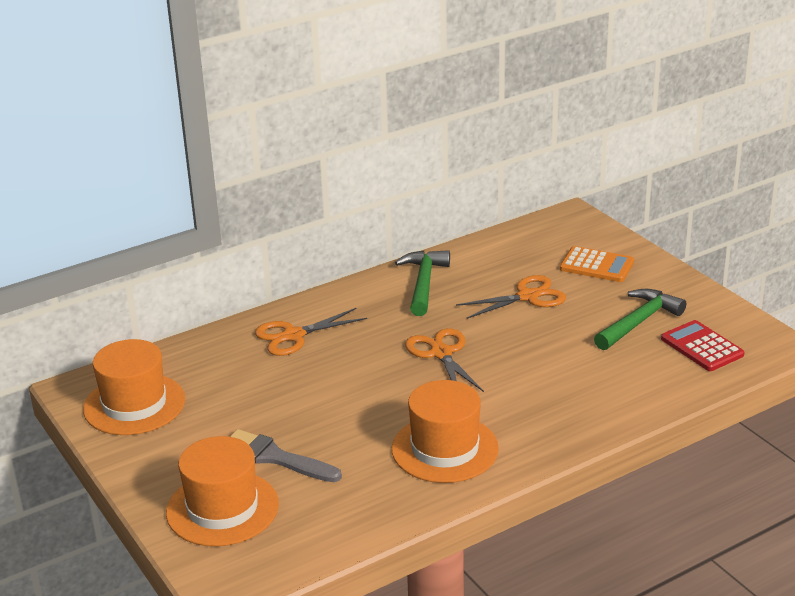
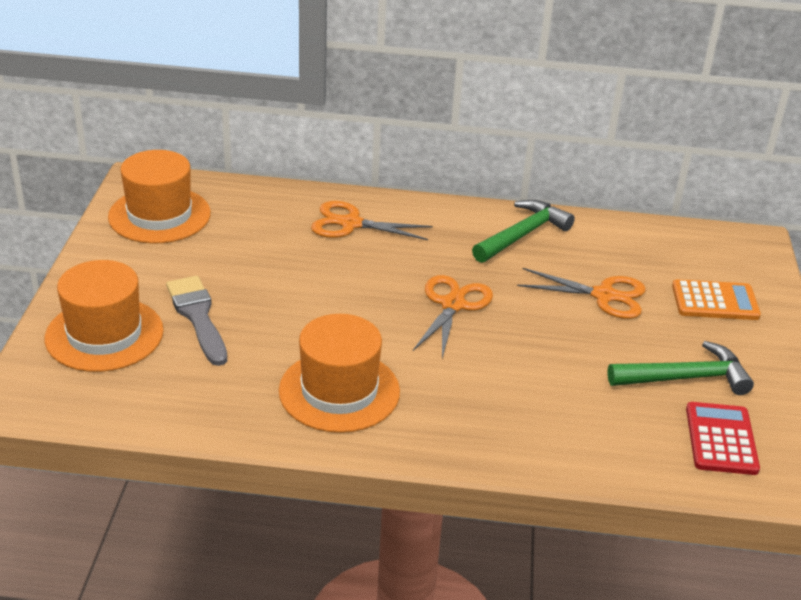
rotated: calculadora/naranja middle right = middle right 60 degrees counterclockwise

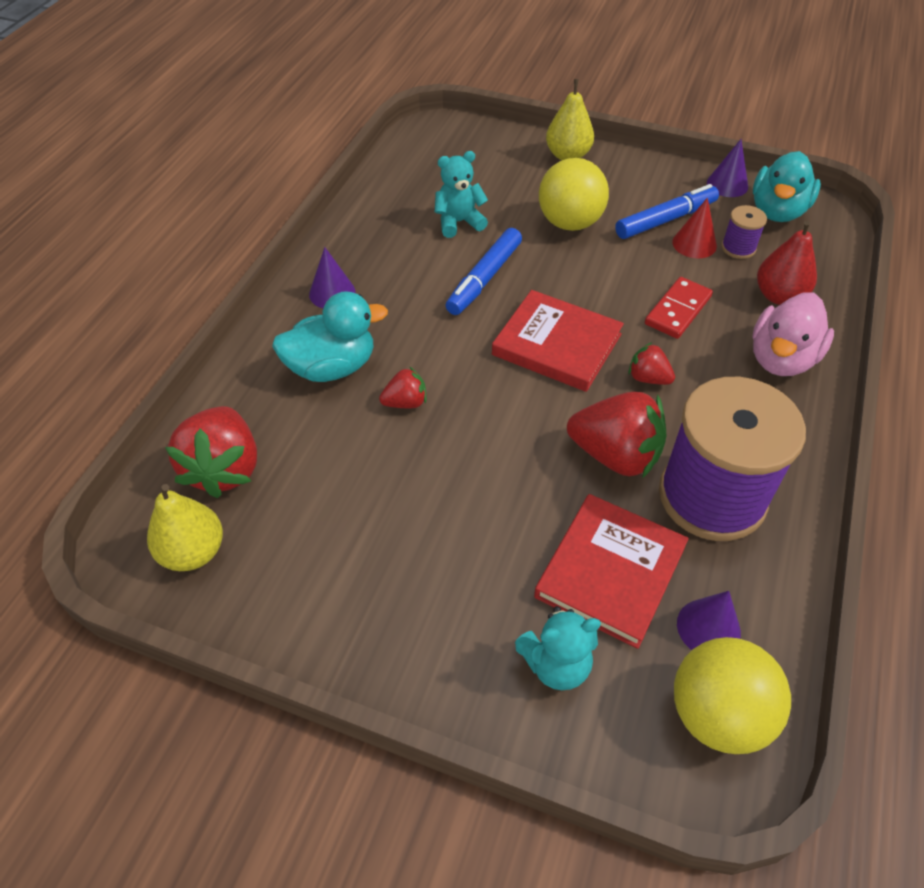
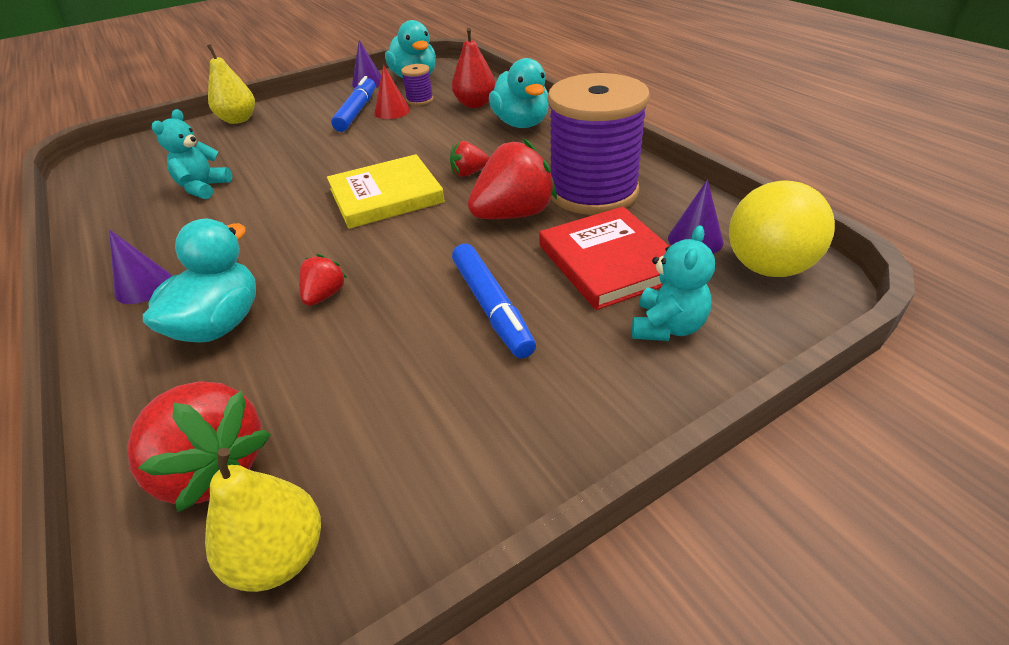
gone: pelota/amarillo (no. 1 from left) top centre; ficha de dominó/rojo middle right
shifted: rotulador/azul (no. 1 from left in the first image) top centre to rotulador/azul (no. 2 from left) centre
repainted: libro/rojo (no. 1 from left) centre to libro/amarillo top centre; pato/rosa middle right to pato/turquesa (no. 3 from left) top centre

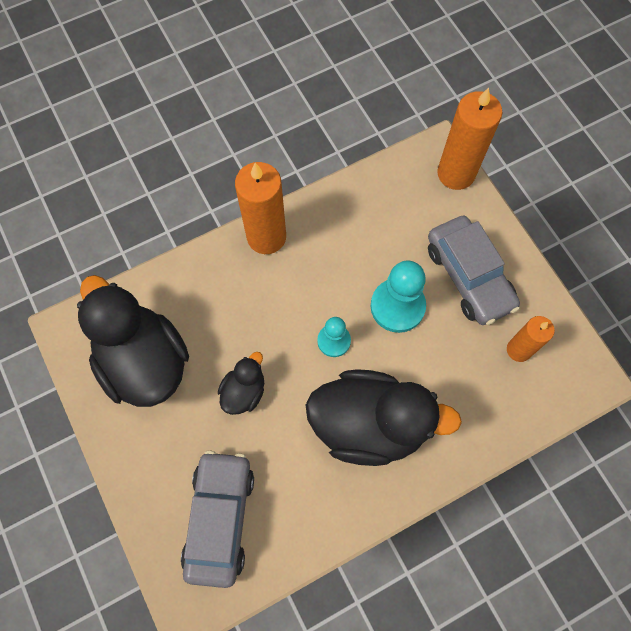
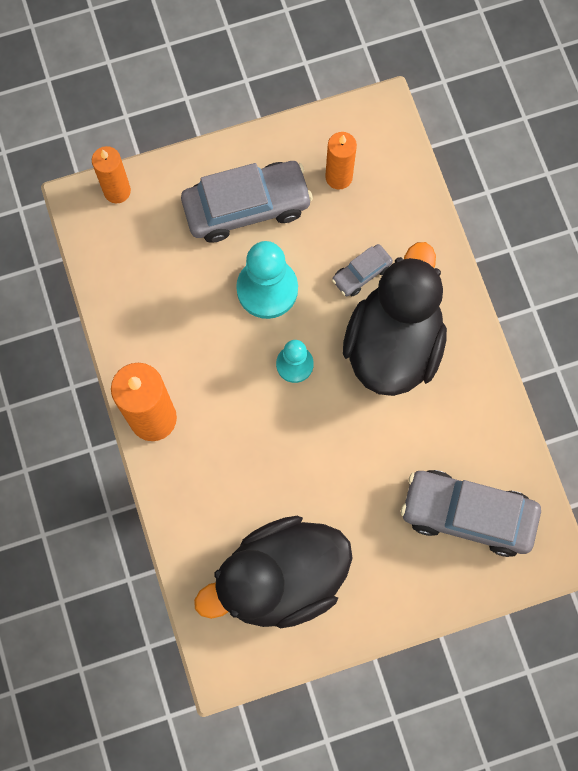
gone: pato/negro (no. 2 from left) centre
new: coche/gris (no. 2 from left) centre
scaled: vela/naranja (no. 2 from left in the first image) top right = top left x0.61

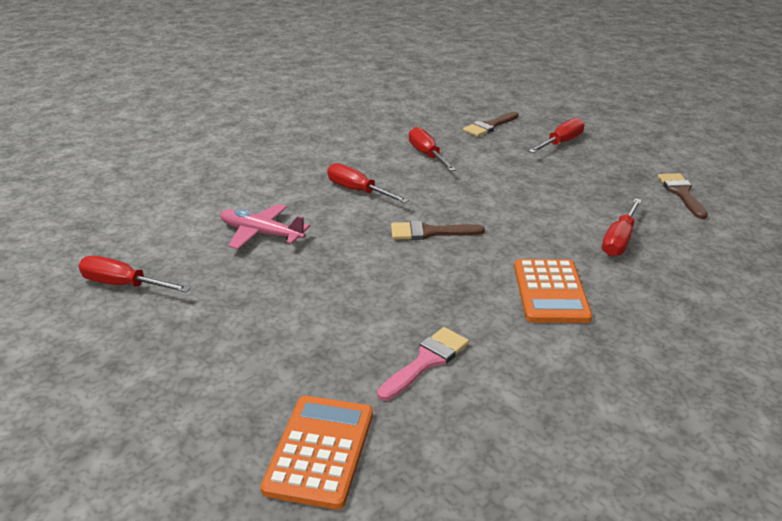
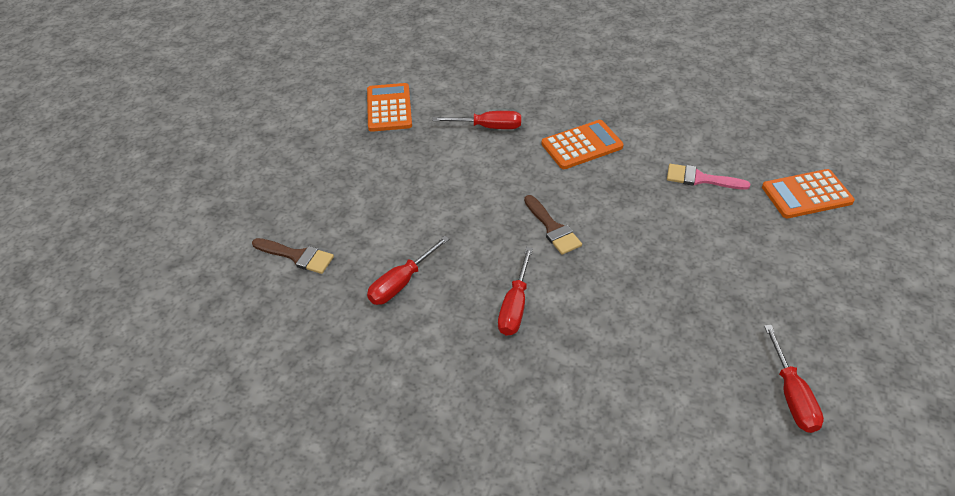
gone: avión/rosa centre; destornillador/rojo (no. 4 from left) top right
swapped: pincel/marrón (no. 3 from left) middle right to calculadora/naranja (no. 1 from left) top centre

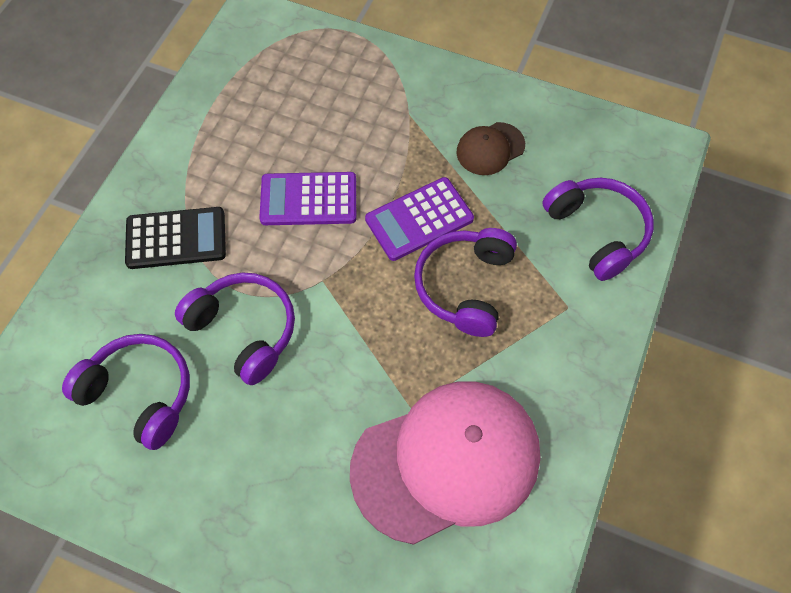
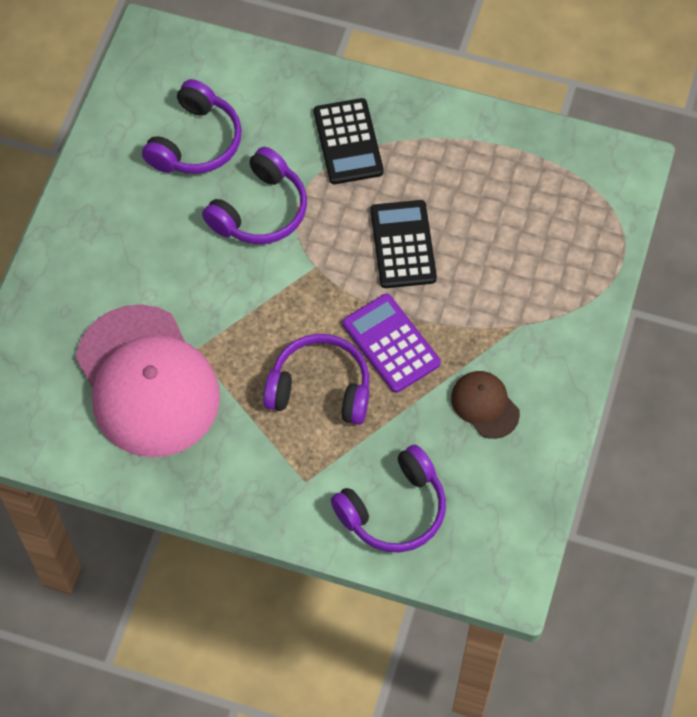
repainted: calculadora/morado (no. 1 from left) centre to calculadora/negro (no. 2 from left) centre

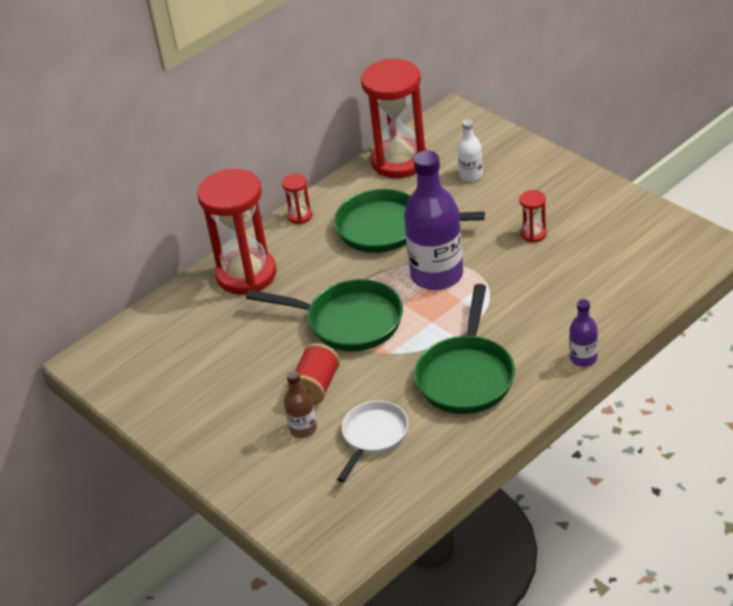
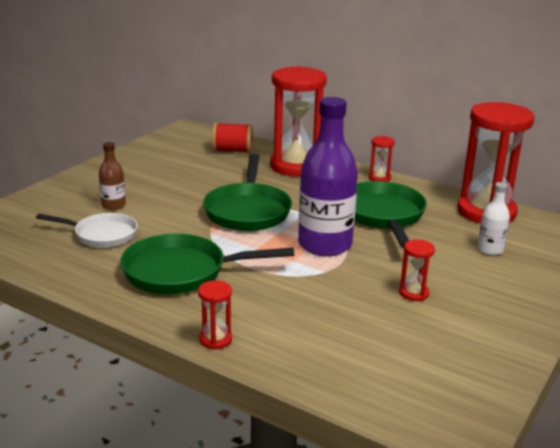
shifted: carrete/rojo centre to top centre
swapped: botella/morado (no. 2 from left) middle right to reloj de arena/rojo (no. 1 from left) bottom centre

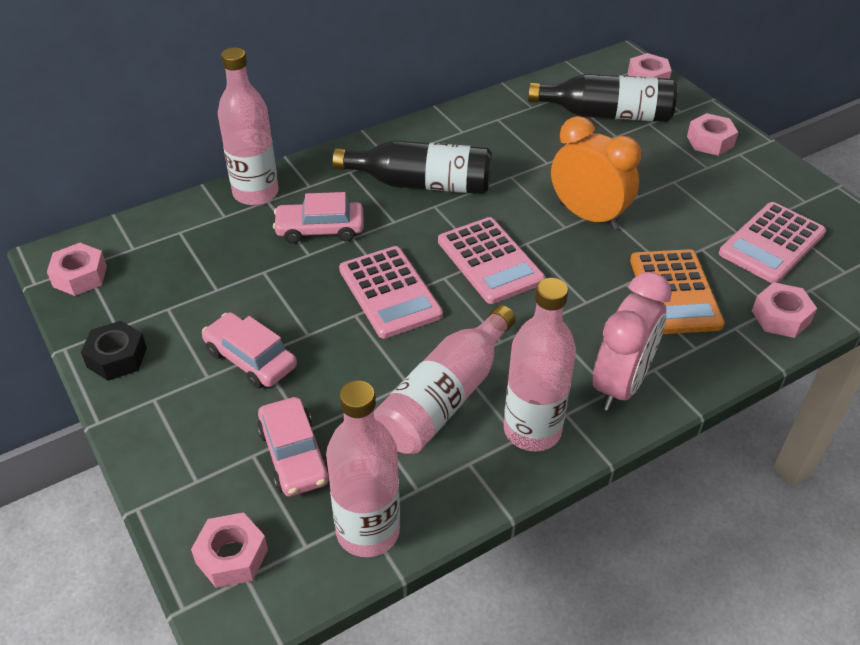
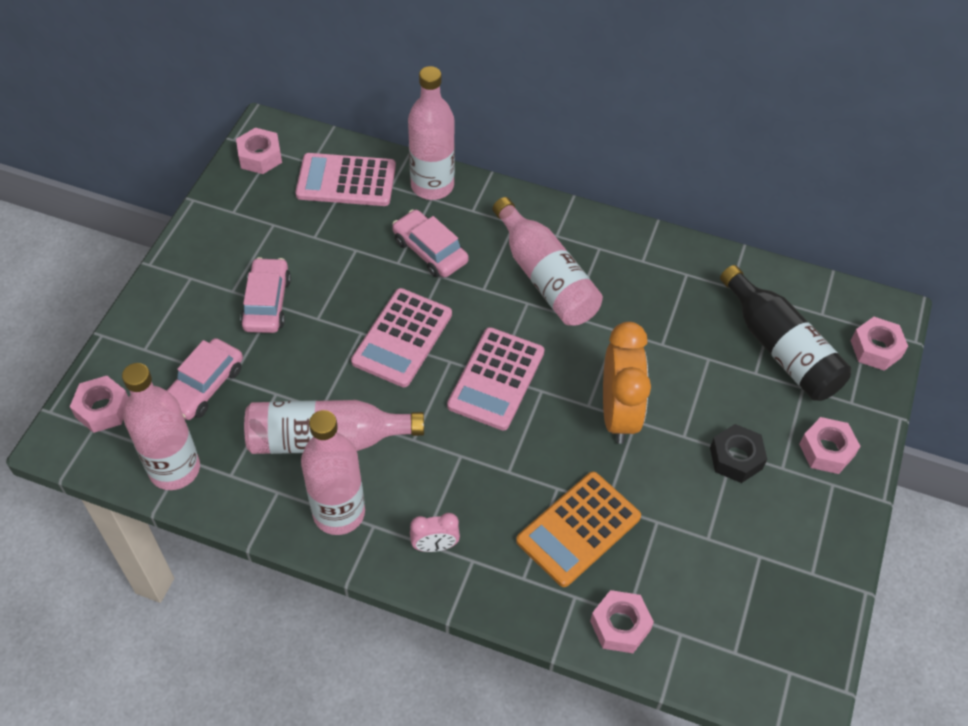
shifted: tuerca/negro middle left to middle right; calculadora/rosa (no. 3 from left in the first image) middle right to calculadora/rosa (no. 1 from left) top centre
repainted: botella/negro (no. 1 from left) top centre to botella/rosa (no. 5 from left) centre
scaled: despertador/rosa middle right = bottom centre x0.50

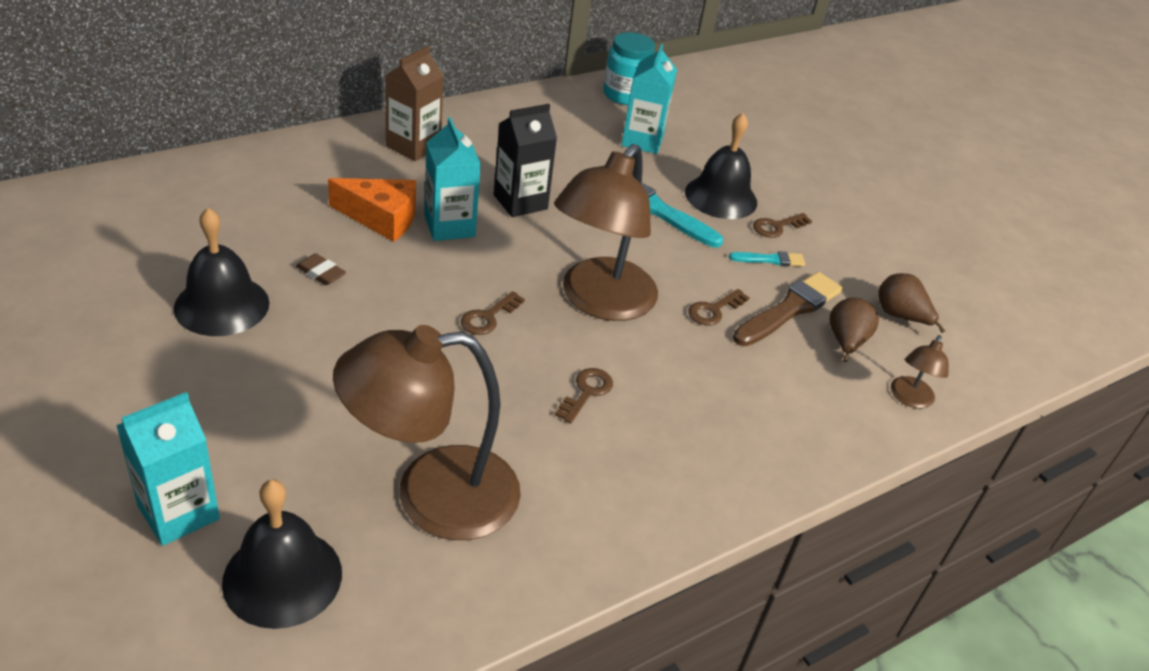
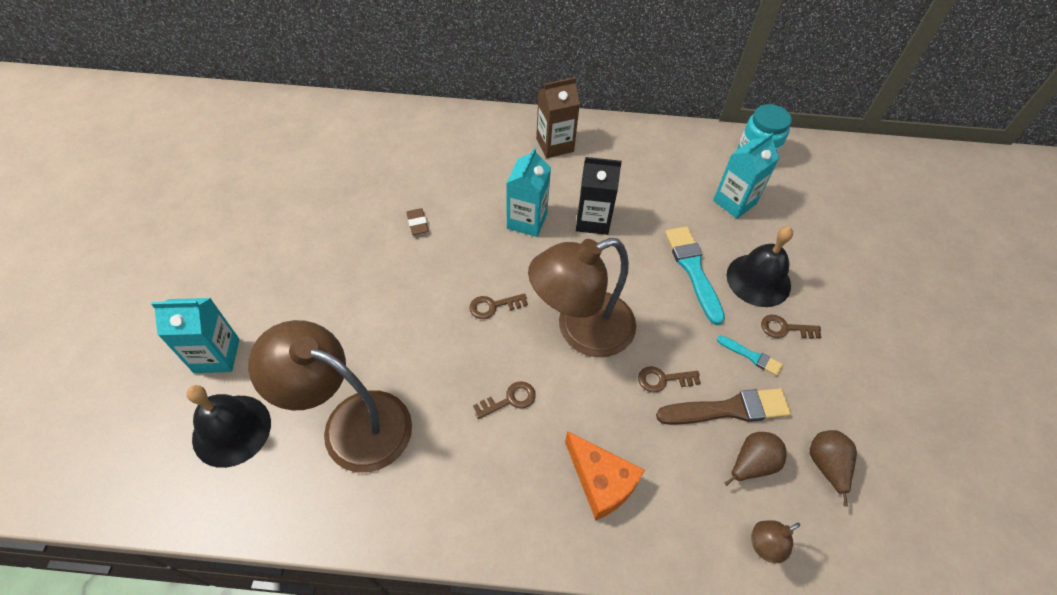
gone: campana/negro (no. 1 from left) middle left
shifted: queso/naranja top left to bottom centre

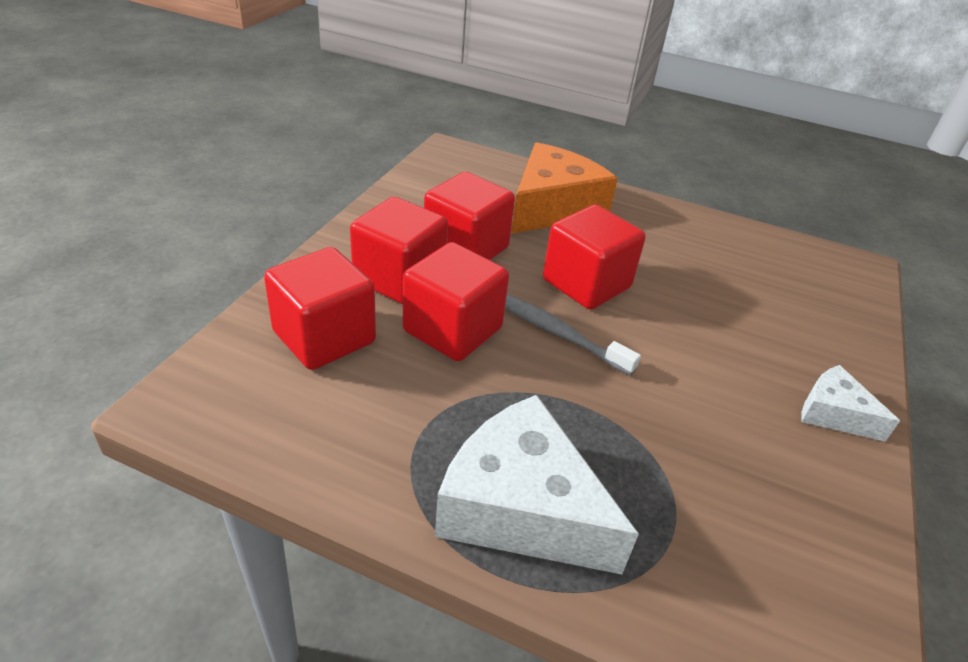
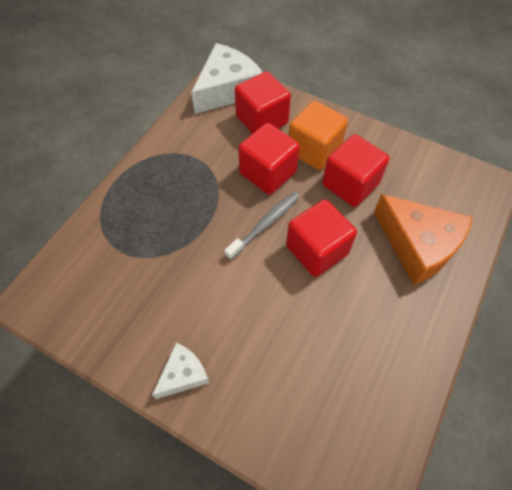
shifted: queso/blanco (no. 1 from left in the first image) bottom centre to queso/blanco (no. 2 from left) top centre
repainted: cubo/rojo (no. 2 from left) centre to cubo/naranja top centre

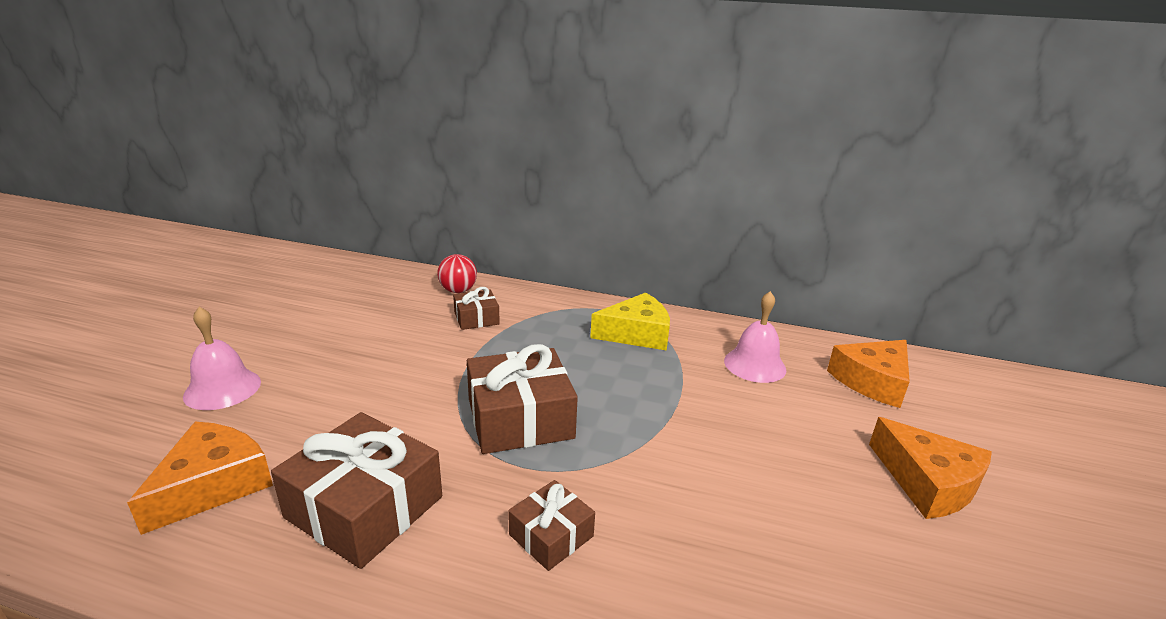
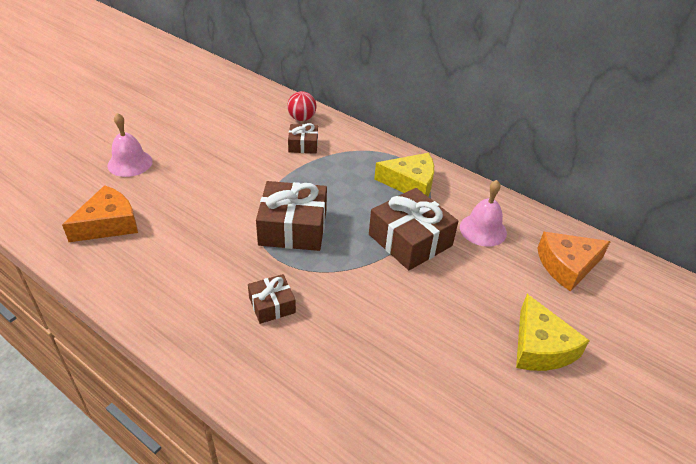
shifted: regalo/marrón (no. 1 from left in the first image) bottom left to regalo/marrón (no. 4 from left) centre
repainted: queso/naranja (no. 3 from left) bottom right to queso/amarillo (no. 2 from left) bottom right

